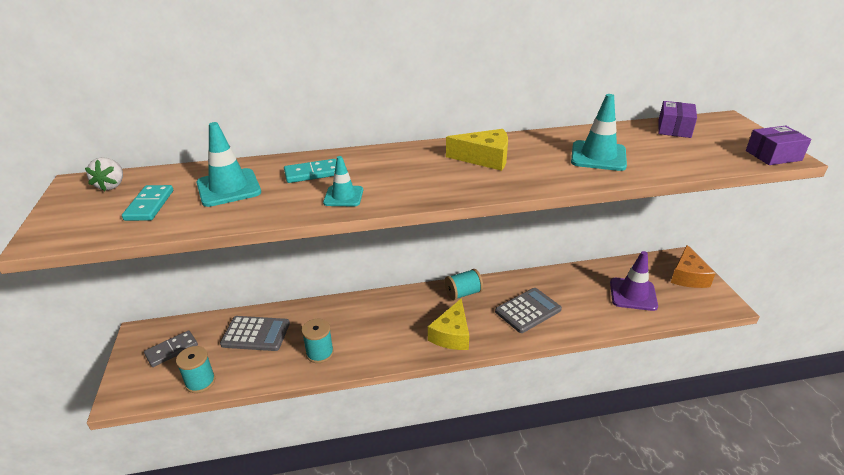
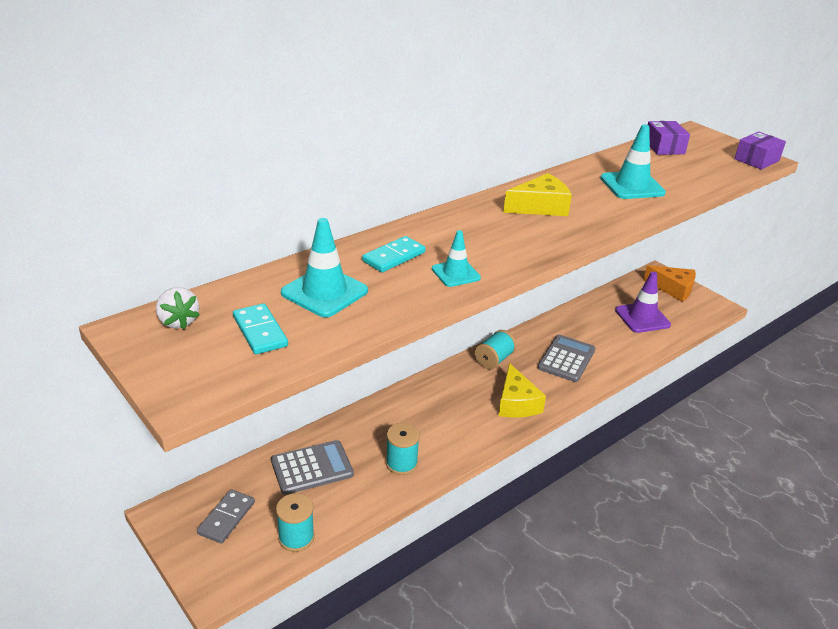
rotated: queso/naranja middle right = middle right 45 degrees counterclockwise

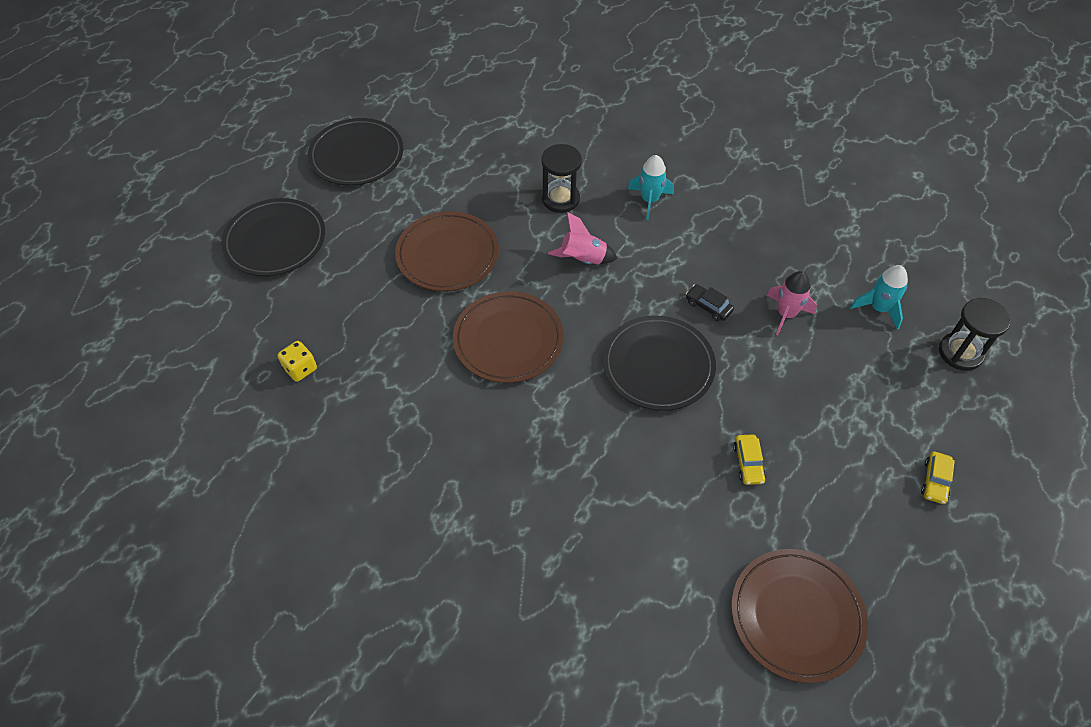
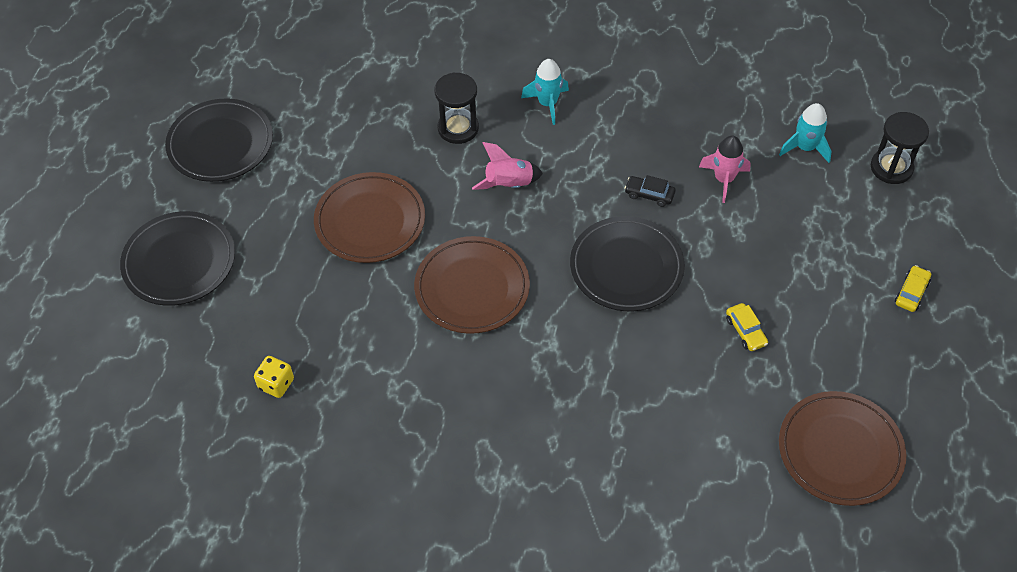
rotated: coche/amarillo (no. 2 from left) middle right = middle right 150 degrees counterclockwise

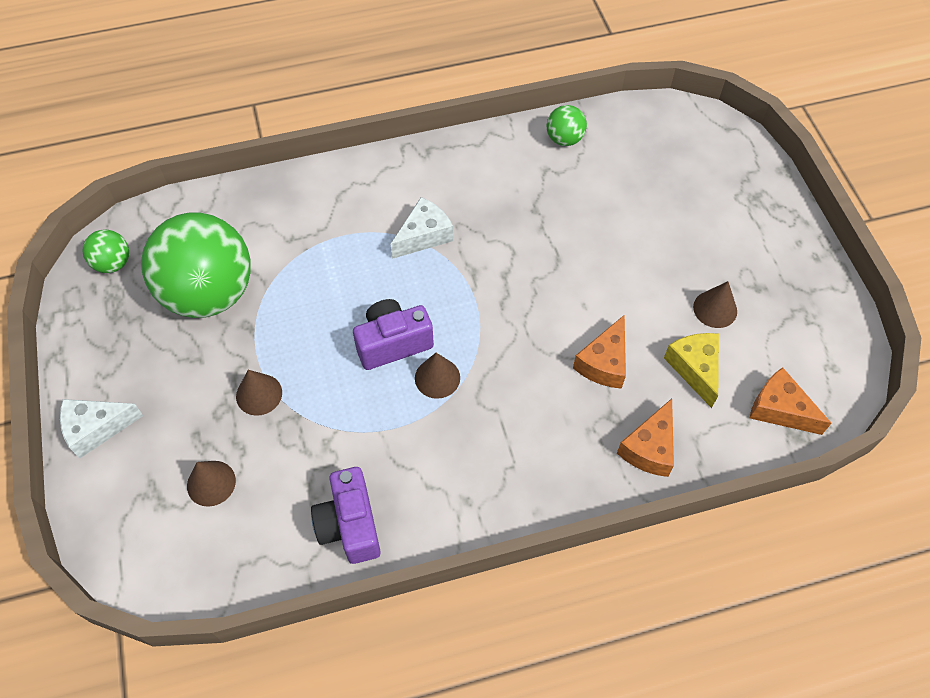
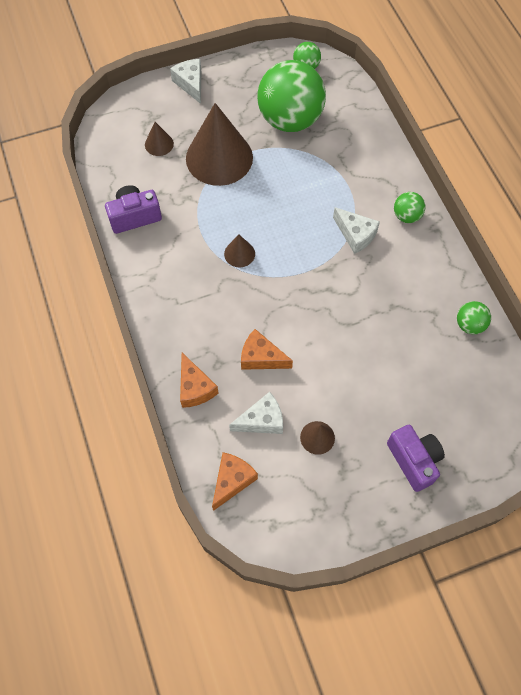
new: pelota/verde (no. 3 from left) top right
shifted: cámara/morado (no. 2 from left) centre to middle right
repainted: queso/amarillo middle right to queso/blanco (no. 2 from left) centre
rotated: queso/naranja (no. 2 from left in the first image) middle right = centre 135 degrees counterclockwise
scaled: cono/marrón (no. 2 from left) middle left = top centre x2.30

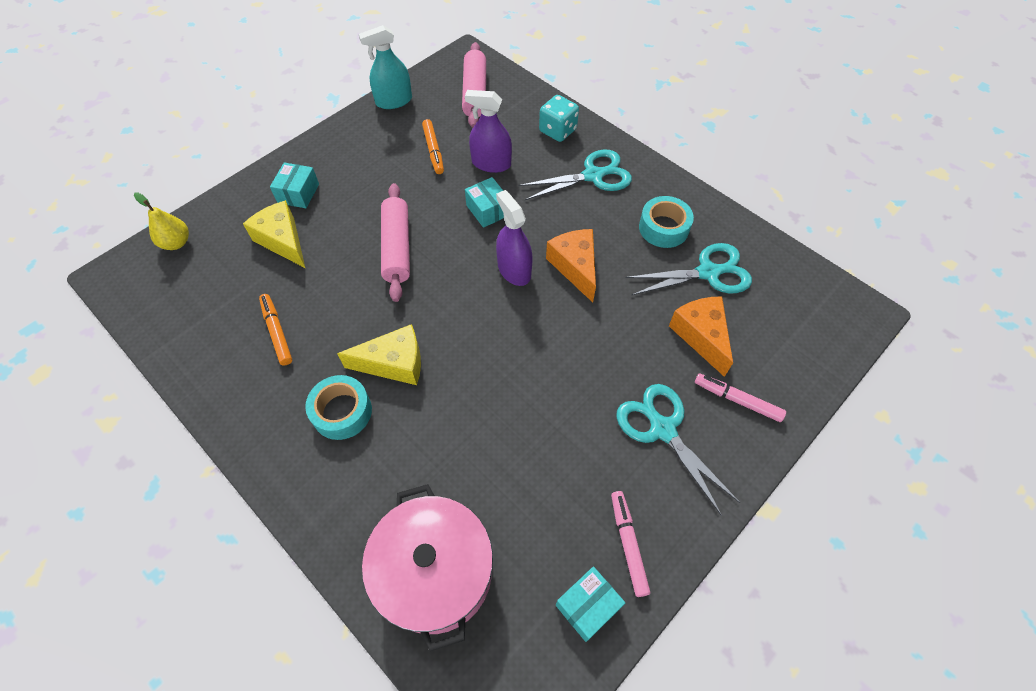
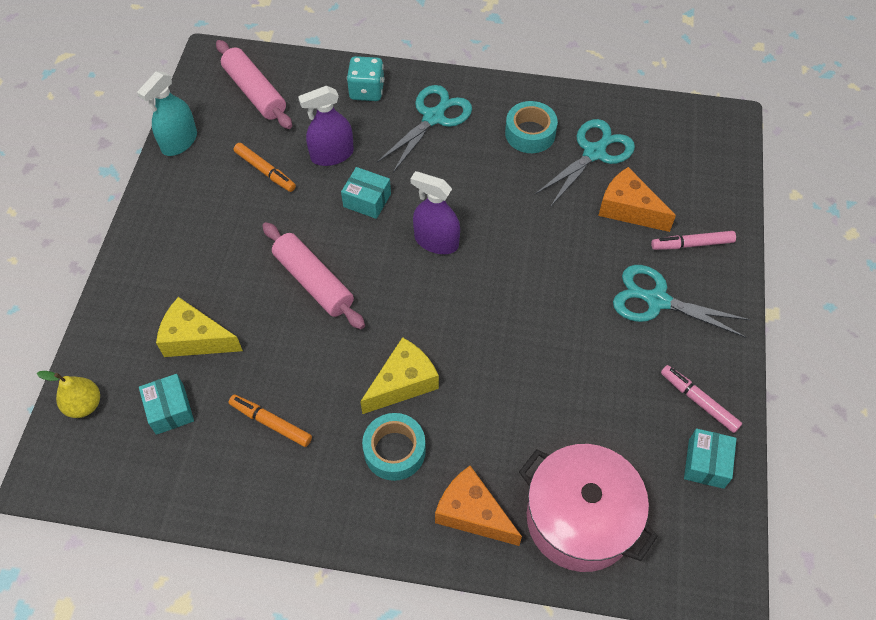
shifted: caja/turquesa (no. 1 from left) top left to middle left; queso/naranja (no. 1 from left) centre to bottom centre

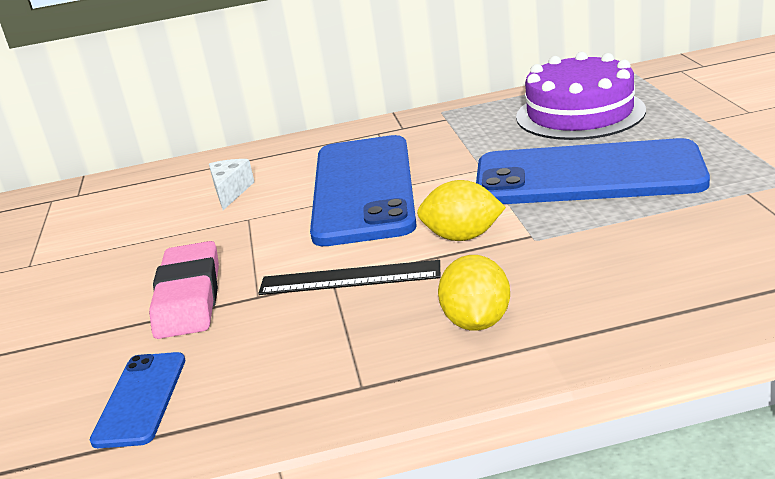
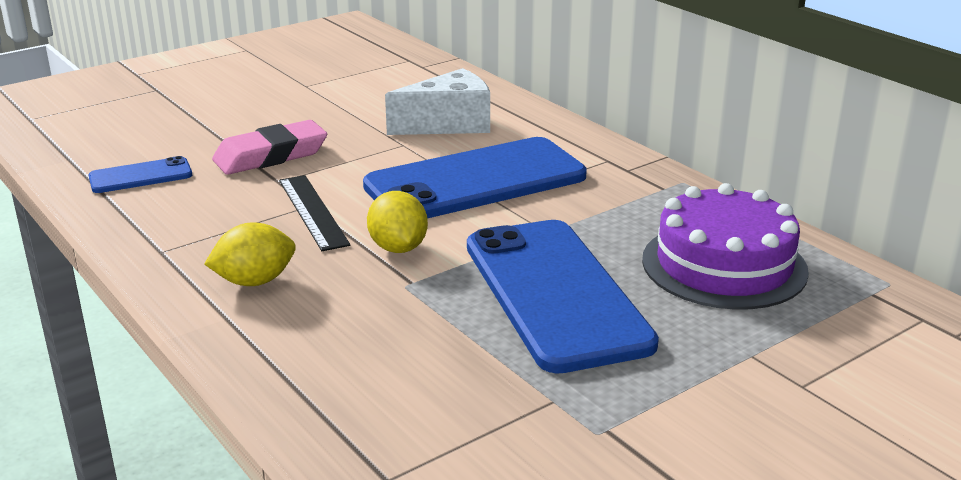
scaled: queso/blanco middle left = top centre x1.75

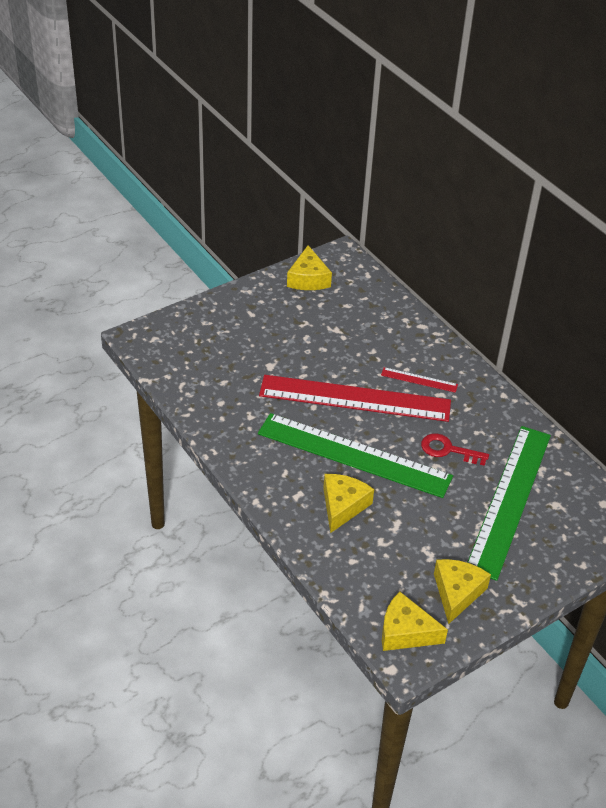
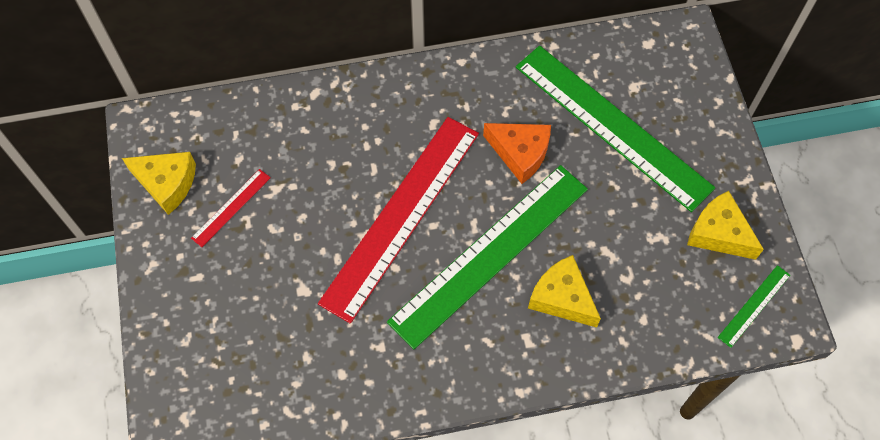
shifted: regla/rojo (no. 2 from left in the first image) middle right to regla/rojo (no. 1 from left) middle left
swapped: queso/amarillo (no. 3 from left) bottom right to regla/verde (no. 3 from left) bottom right; llave/rojo middle right to queso/naranja centre

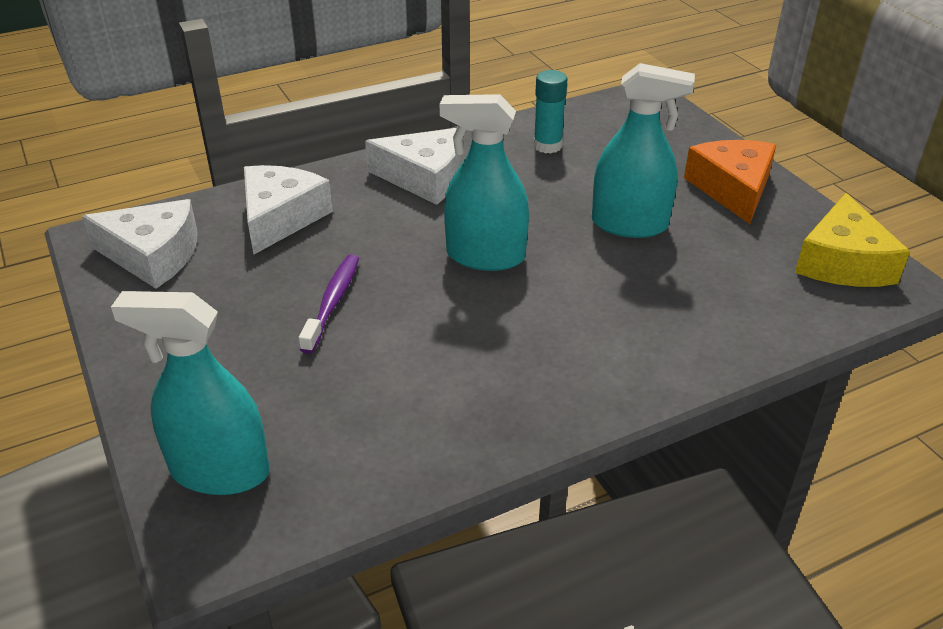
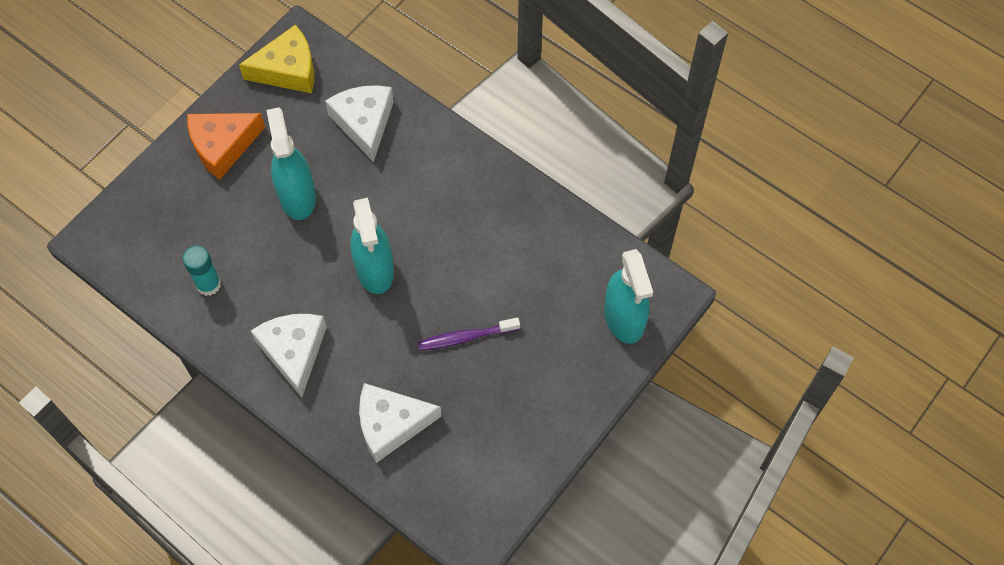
shifted: queso/blanco (no. 1 from left in the first image) middle left to queso/blanco (no. 2 from left) top centre

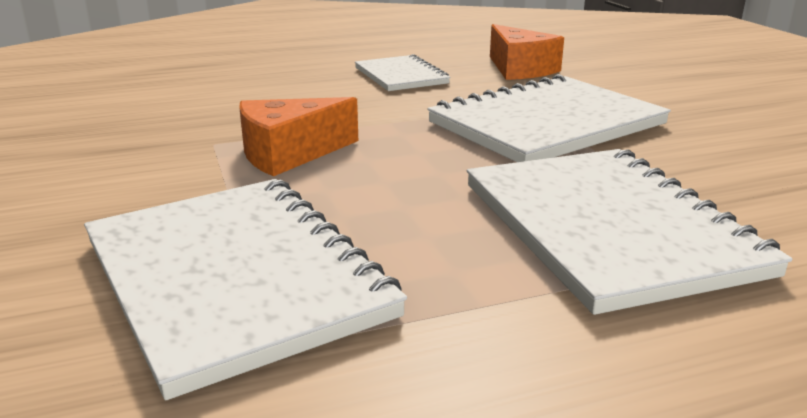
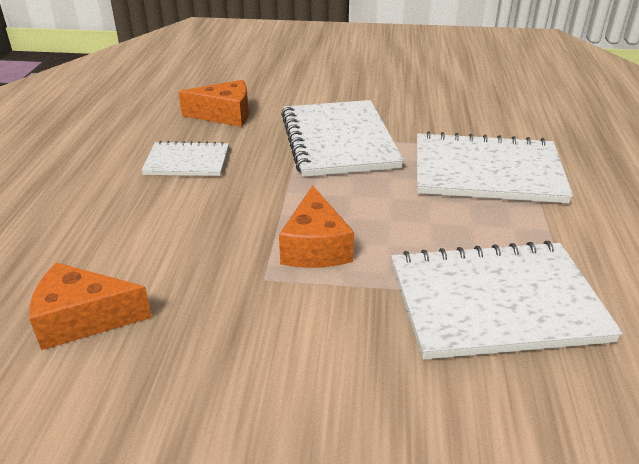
new: queso/naranja (no. 1 from left) middle left

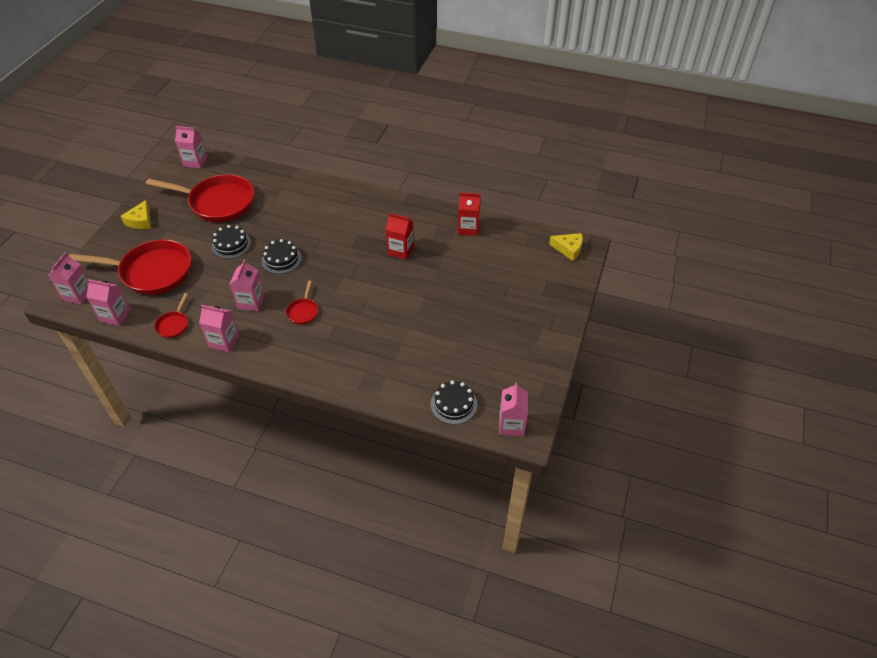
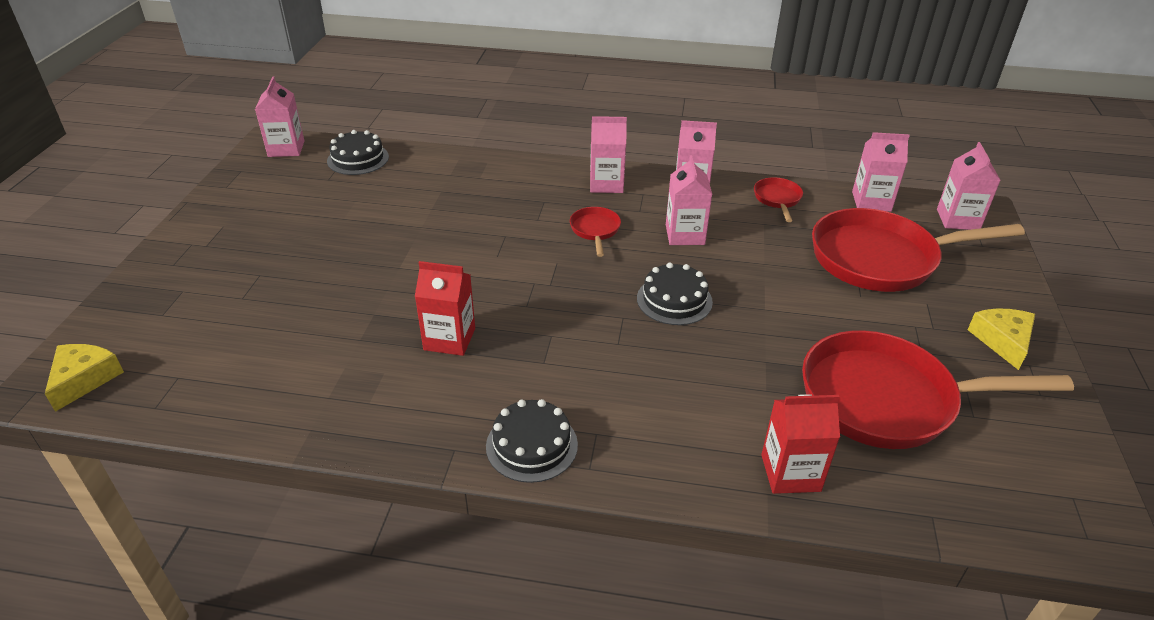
shifted: cartón de leche/rosa (no. 3 from left in the first image) top left to cartón de leche/rosa (no. 2 from left) top centre; tarta/negro (no. 1 from left in the first image) middle left to tarta/negro (no. 2 from left) bottom centre; cartón de leche/rojo (no. 2 from left) top centre to bottom right
rotated: queso/amarillo (no. 2 from left in the first image) centre = middle left 90 degrees clockwise

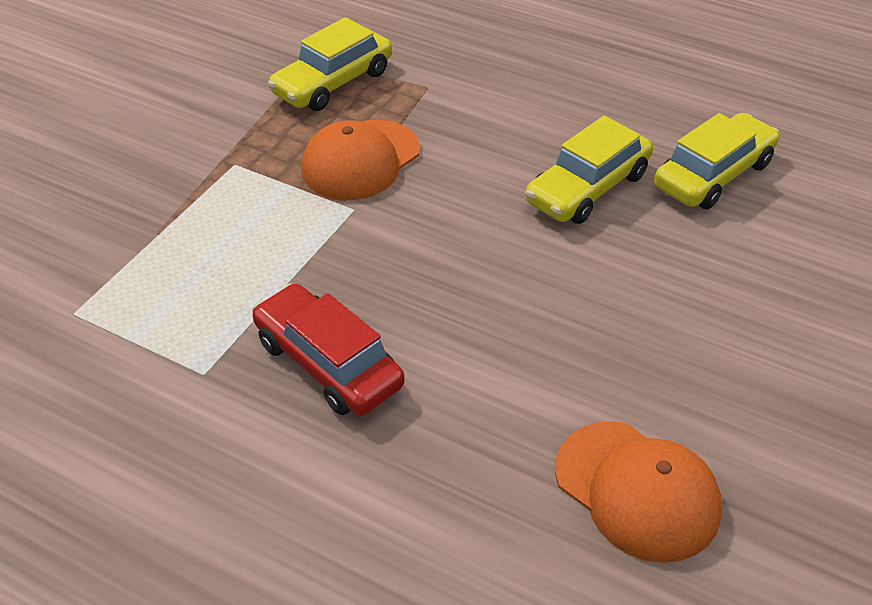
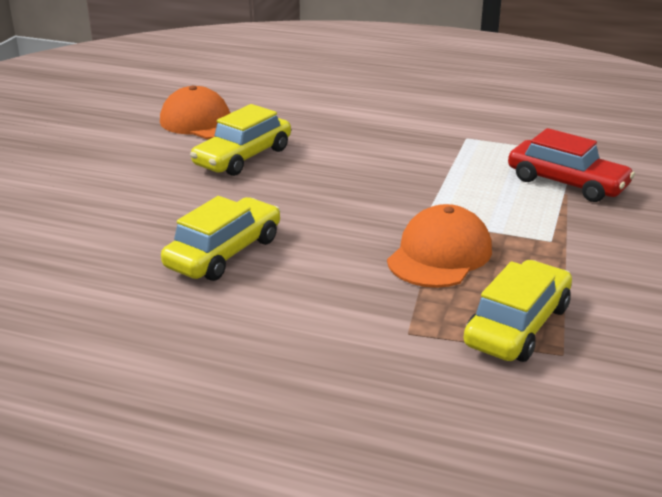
shifted: coche/rojo centre to top right; coche/amarillo (no. 3 from left in the first image) top right to coche/amarillo (no. 2 from left) top centre

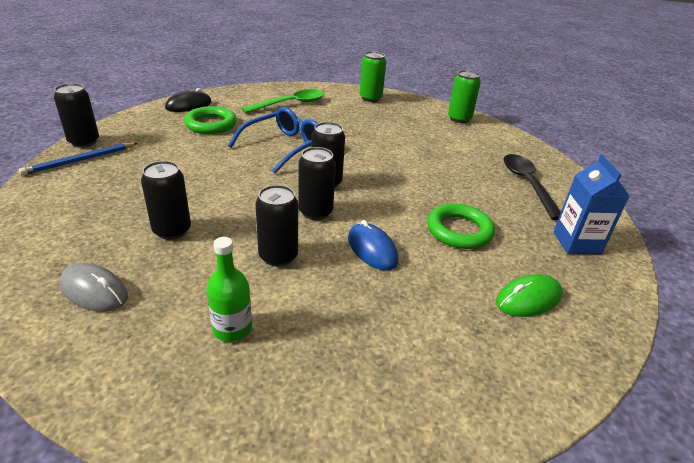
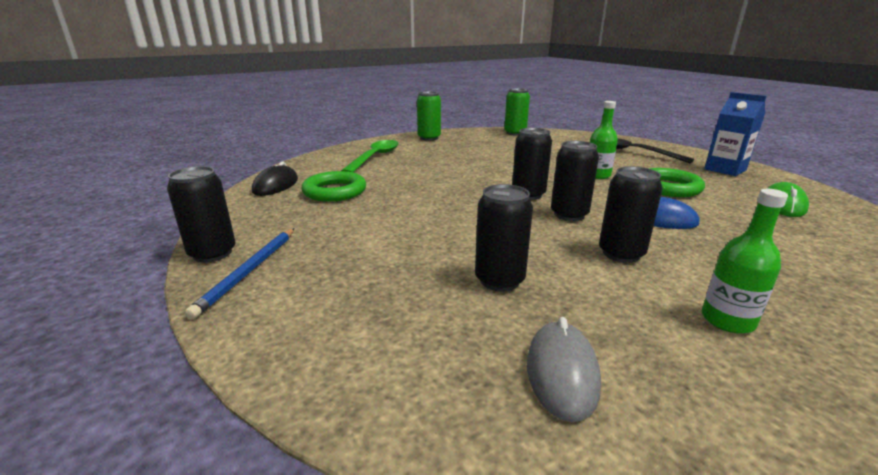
gone: gafas/azul top centre
new: botella/verde (no. 1 from left) top right
rotated: ratón/gris middle left = bottom centre 75 degrees counterclockwise

